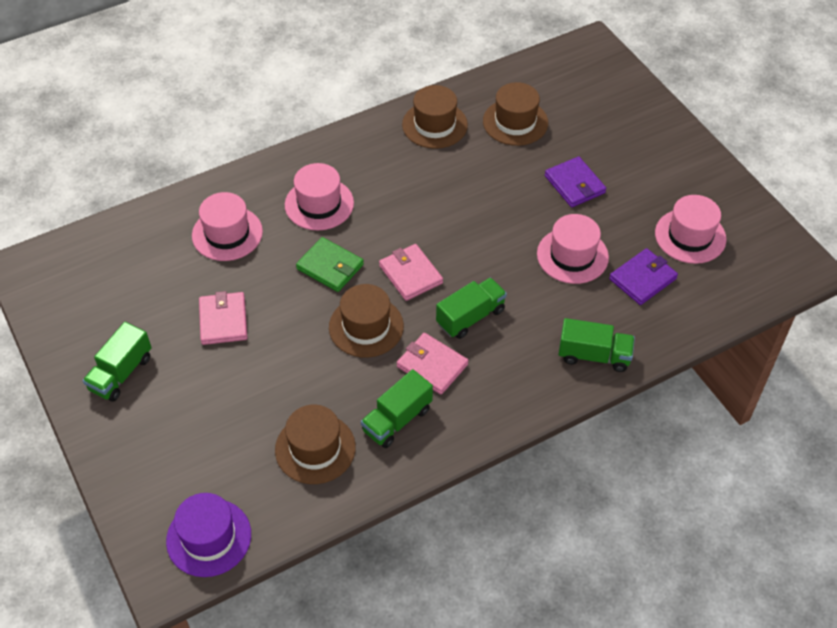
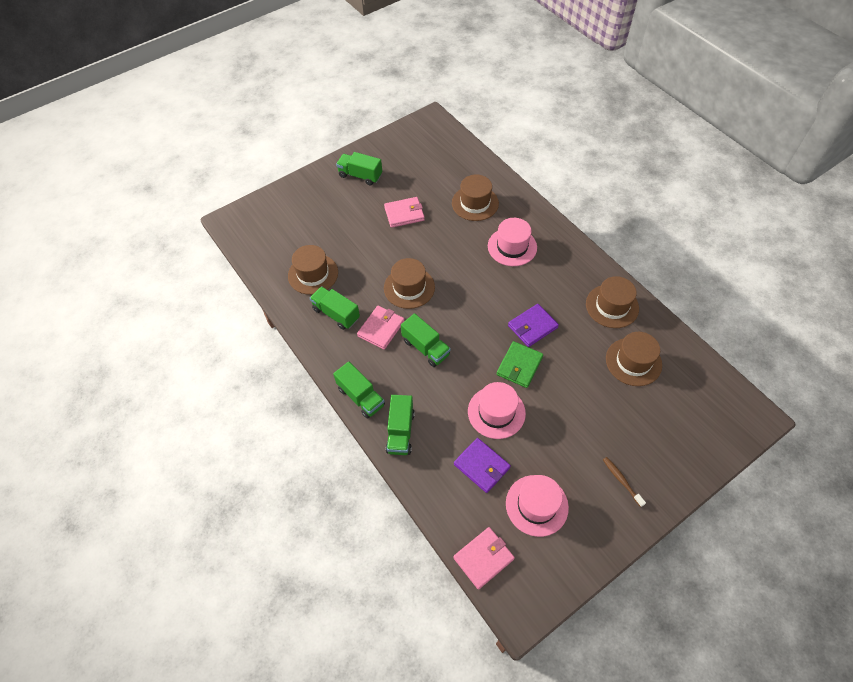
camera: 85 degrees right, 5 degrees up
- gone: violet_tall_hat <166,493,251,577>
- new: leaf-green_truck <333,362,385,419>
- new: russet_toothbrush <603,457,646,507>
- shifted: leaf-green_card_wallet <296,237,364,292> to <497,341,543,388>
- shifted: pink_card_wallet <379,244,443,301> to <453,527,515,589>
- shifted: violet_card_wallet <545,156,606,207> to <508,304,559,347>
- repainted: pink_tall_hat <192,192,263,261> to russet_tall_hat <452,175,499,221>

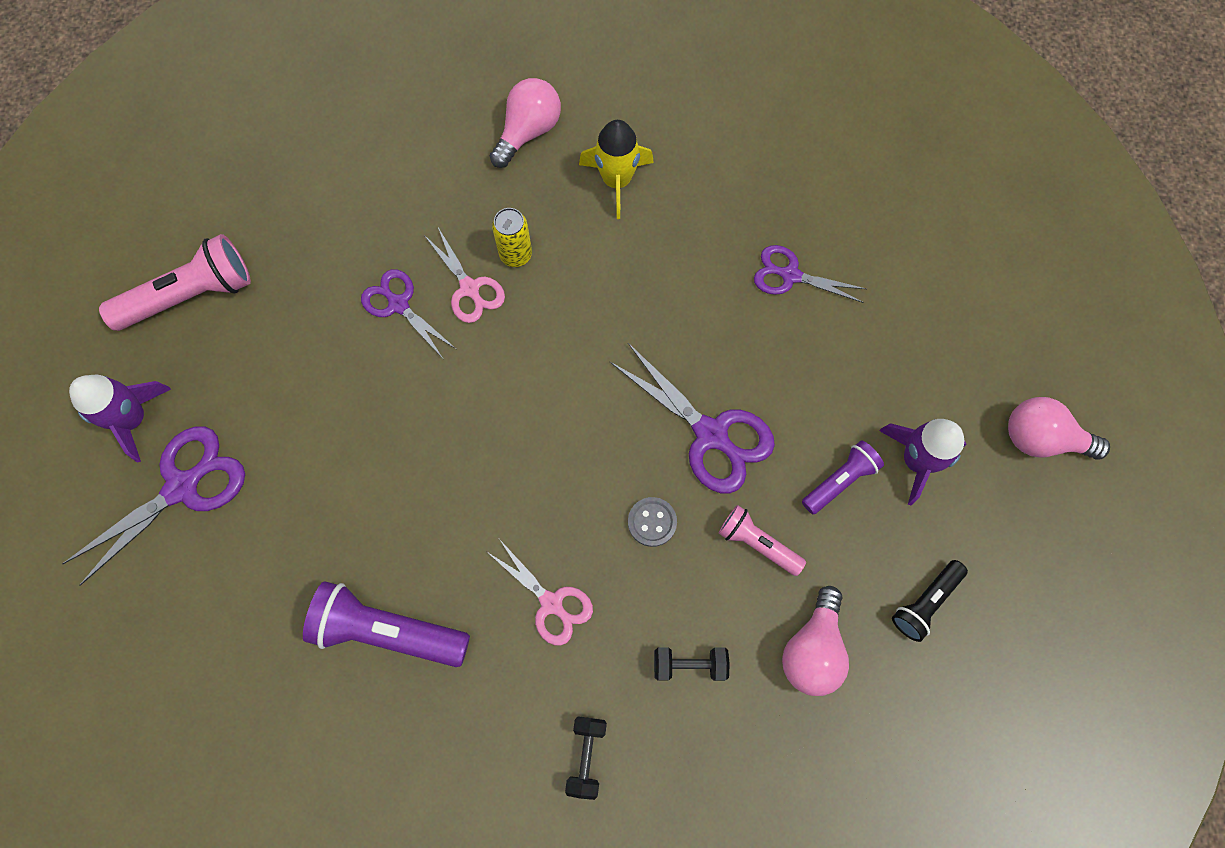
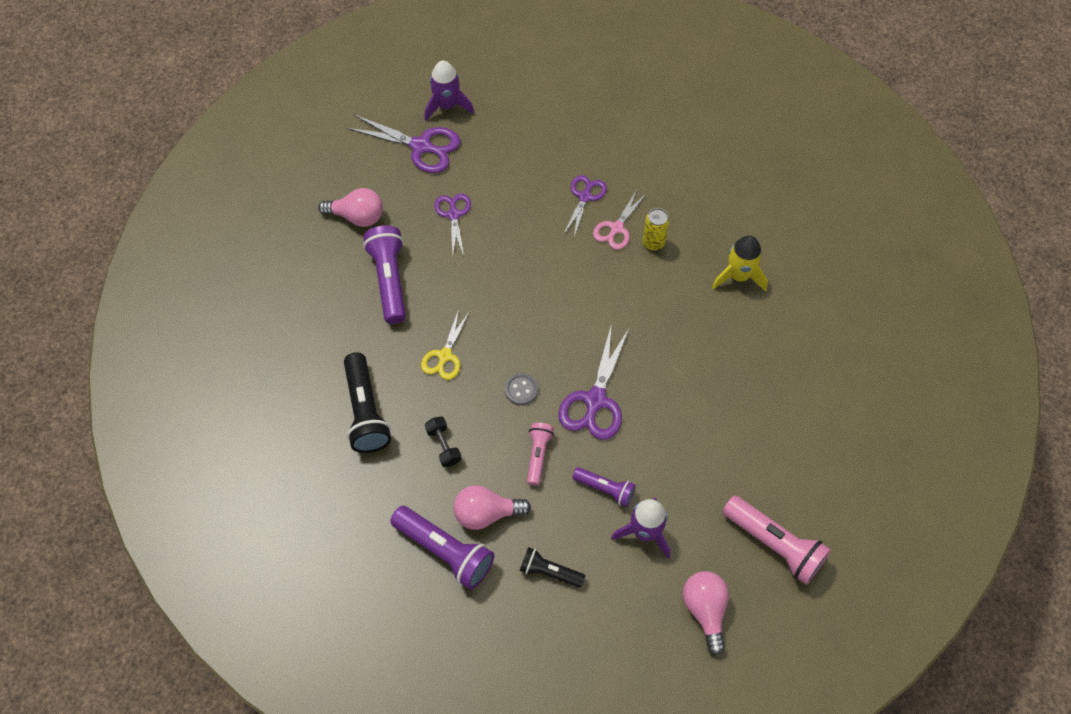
camera: 65 degrees right, 10 degrees down
- new: violet_pocket_torch <390,506,494,590>
- shifted: pink_pocket_torch <99,234,251,331> to <723,495,831,585>
- shifted: pink_light_bulb <490,78,561,168> to <318,188,383,227>
- shifted: violet_pair_of_scissors <754,245,866,303> to <434,193,471,256>
- swapped: jet-black_hand_weight <565,716,607,800> to jet-black_pocket_torch <344,352,391,453>
- repainted: pink_pair_of_scissors <487,540,593,645> to yellow_pair_of_scissors <421,309,470,380>

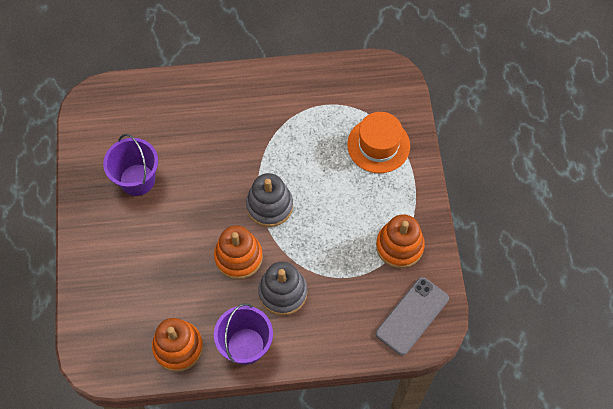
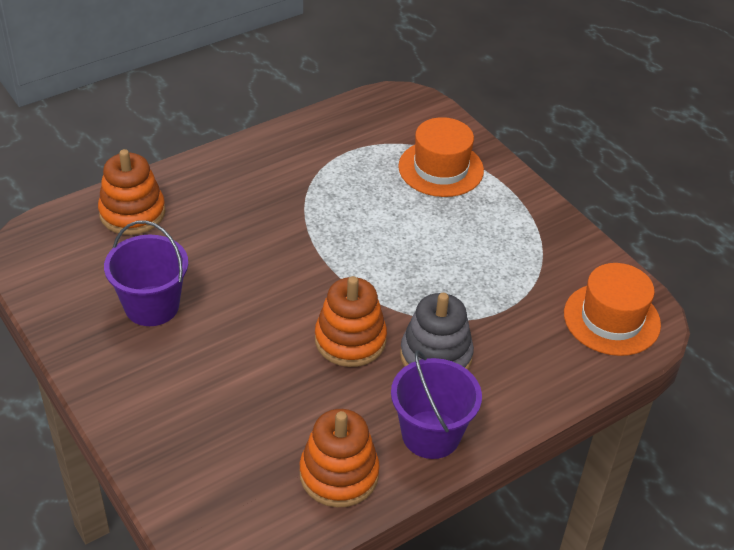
camera: 30 degrees left, 20 degrees down
- gone: ash-grey_stacking_rings <246,173,293,227>
- shifted: orange-coloured_stacking_rings <376,214,425,268> to <98,149,166,235>
- swapped: ash-grey_smartphone <376,277,449,356> to orange-coloured_tall_hat <564,263,661,356>

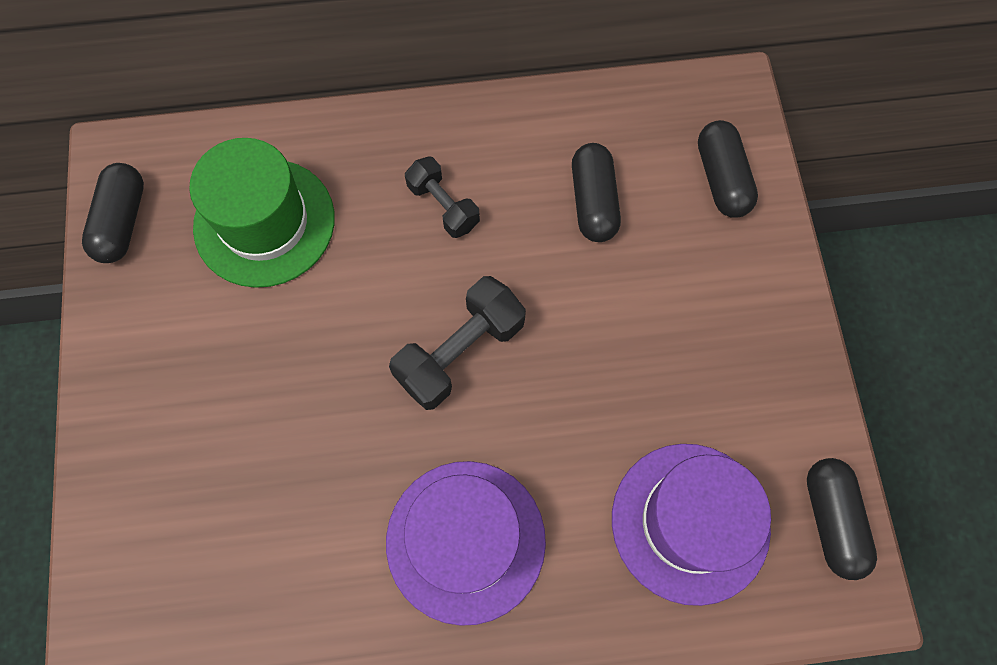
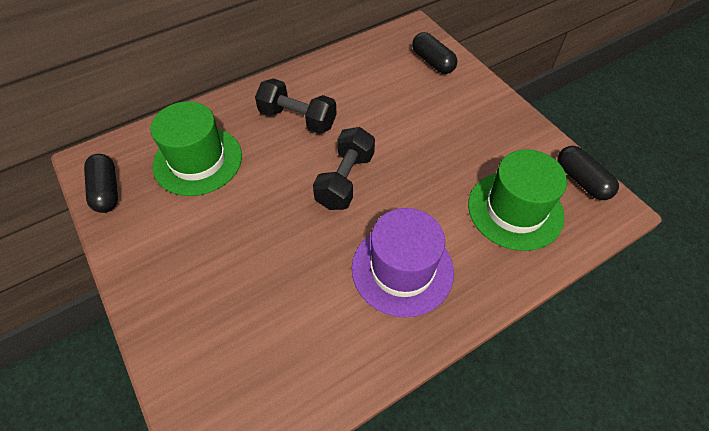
camera: 25 degrees left, 15 degrees down
- gone: jet-black_capsule <572,143,621,242>
- repainted: violet_tall_hat <612,444,771,606> to leaf-green_tall_hat <468,150,567,251>
- scaled: jet-black_hand_weight <405,156,480,238> = <255,78,337,134> x1.56

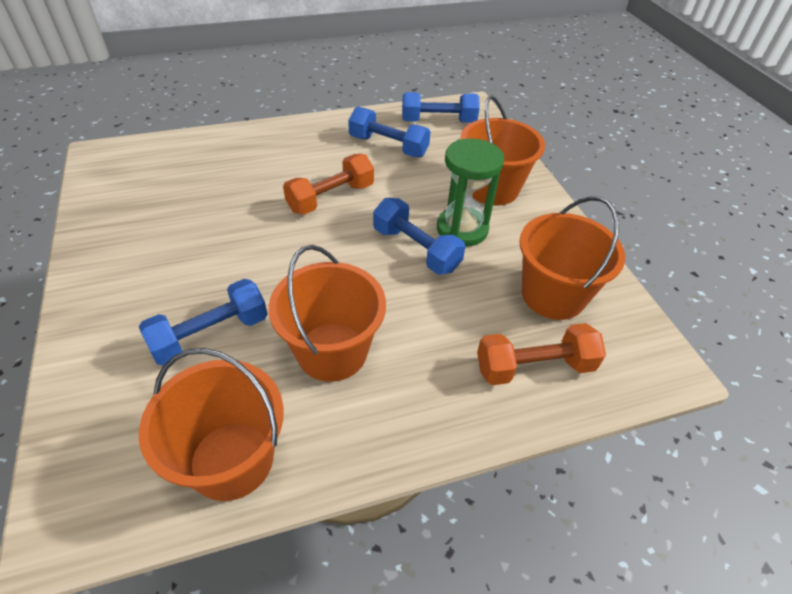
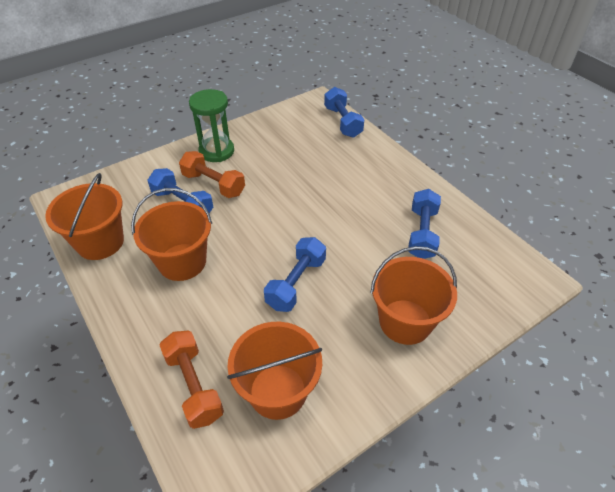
camera: 75 degrees right, 0 degrees up
- shifted: orange-coloured_hand_weight <283,154,374,215> to <179,151,245,198>
- shifted: cobalt_hand_weight <402,92,480,123> to <324,87,364,138>
- shifted: leaf-green_sand_timer <437,138,504,247> to <189,89,234,162>

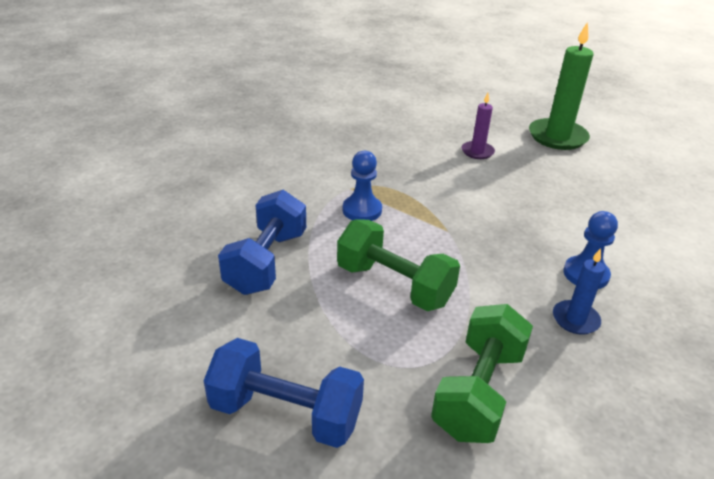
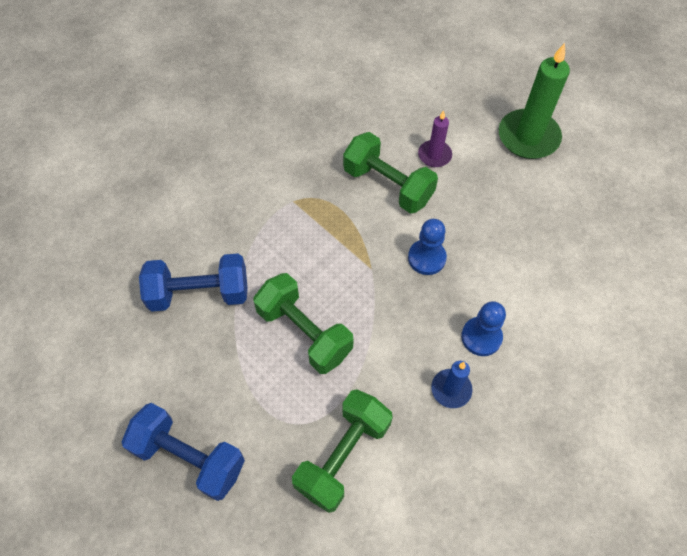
camera: 10 degrees right, 25 degrees up
- new: leaf-green_hand_weight <343,132,438,214>
- shifted: cobalt_pawn <343,151,382,221> to <408,219,447,275>
- rotated: cobalt_hand_weight <218,190,306,295> = <139,253,248,312> 60 degrees clockwise

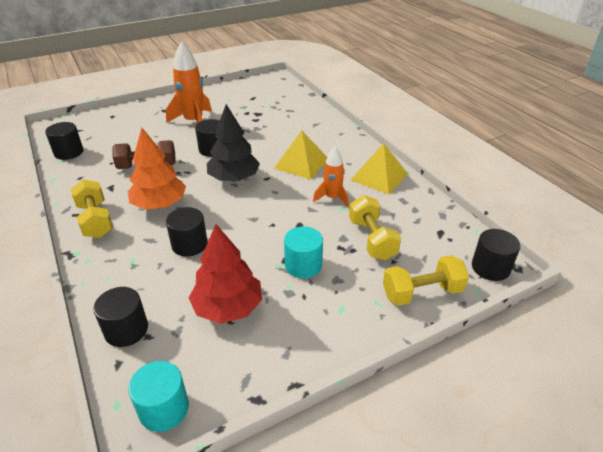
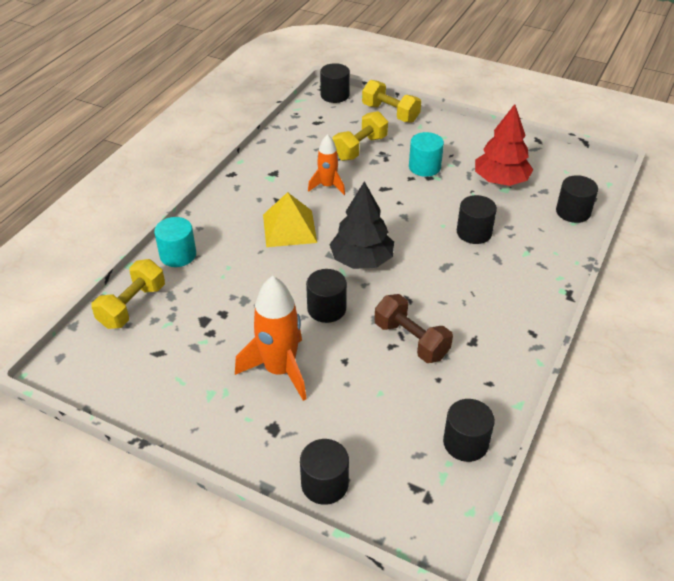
camera: 125 degrees left, 5 degrees up
- gone: orange-coloured_toy_tree <128,128,186,210>
- gone: yellow_pyramid <351,143,408,194>
- new: jet-black_cylinder <300,439,349,505>
- shifted: yellow_hand_weight <71,179,113,238> to <91,259,165,329>
- shifted: teal_cylinder <128,361,189,432> to <154,217,196,267>

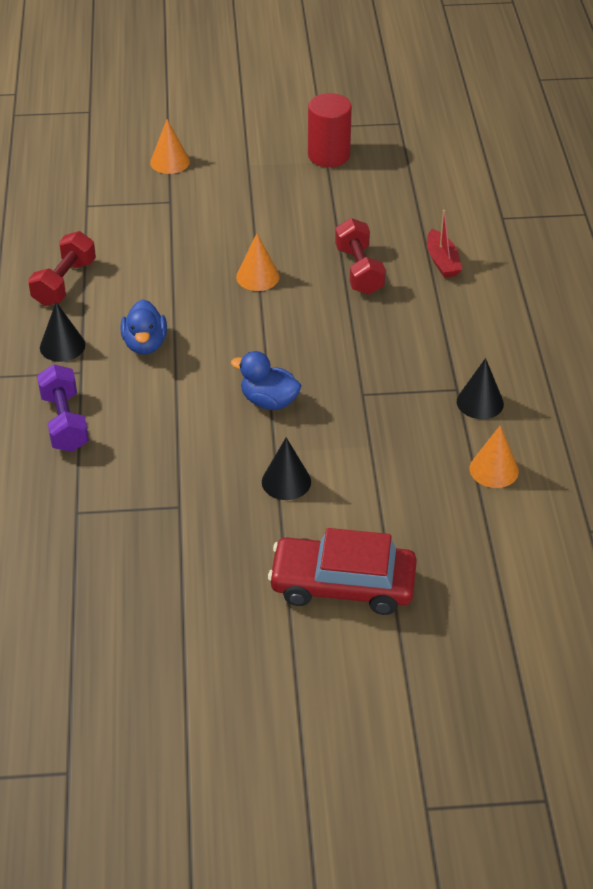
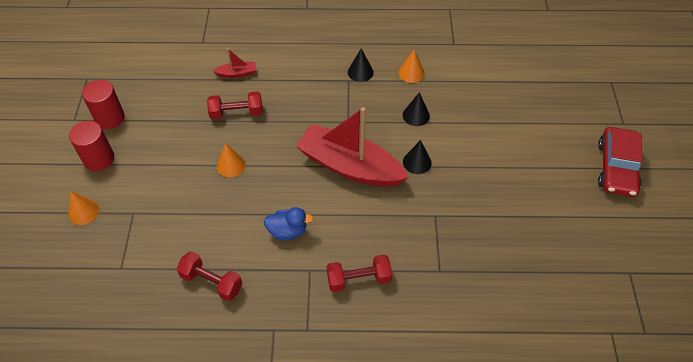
camera: 85 degrees left, 10 degrees up
- new: red_cylinder <69,121,114,171>
- shifted: jet-black_solid_cone <40,302,85,362> to <403,92,430,126>
- shifted: red_automobile <268,528,417,615> to <598,127,643,197>
- swapped: cobalt_toy_duck <231,351,302,410> to red_toy_boat <296,107,409,187>
- repainted: violet_hand_weight <37,364,89,452> to red_hand_weight <327,254,392,292>

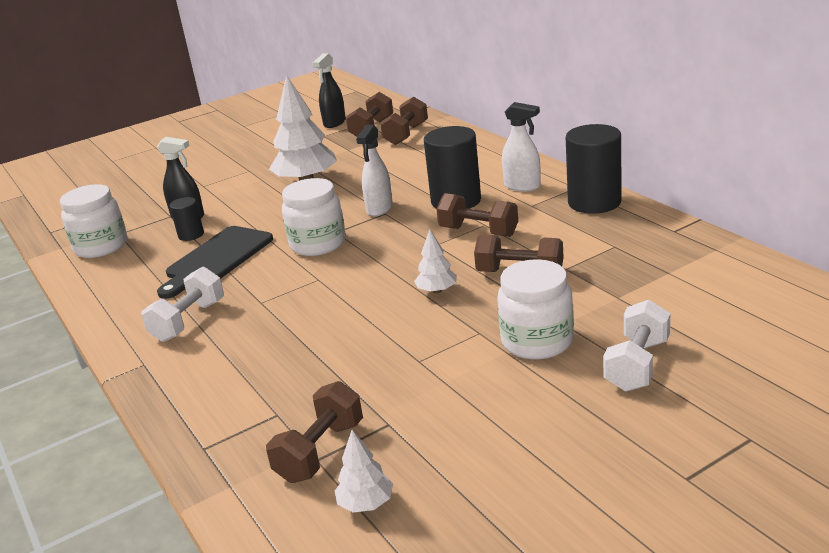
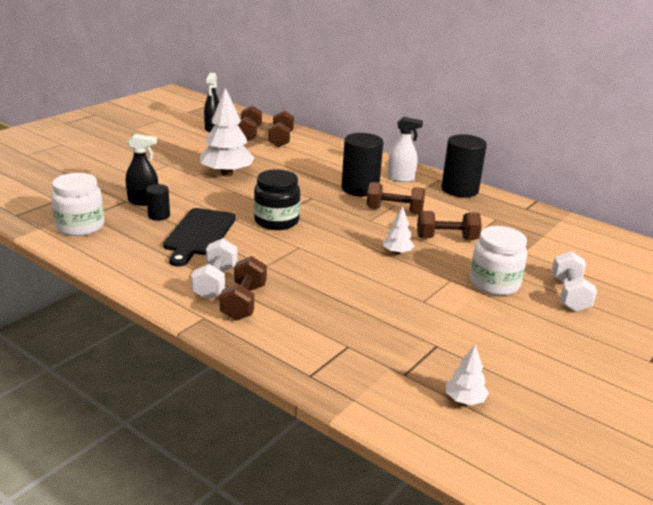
camera: 25 degrees left, 0 degrees up
- gone: pure_white_spray_cleaner <356,125,393,216>
- shifted: russet_hand_weight <266,381,363,483> to <219,256,267,321>
- repainted: pure_white_jam_jar <282,178,346,256> to jet-black_jam_jar <254,169,300,230>

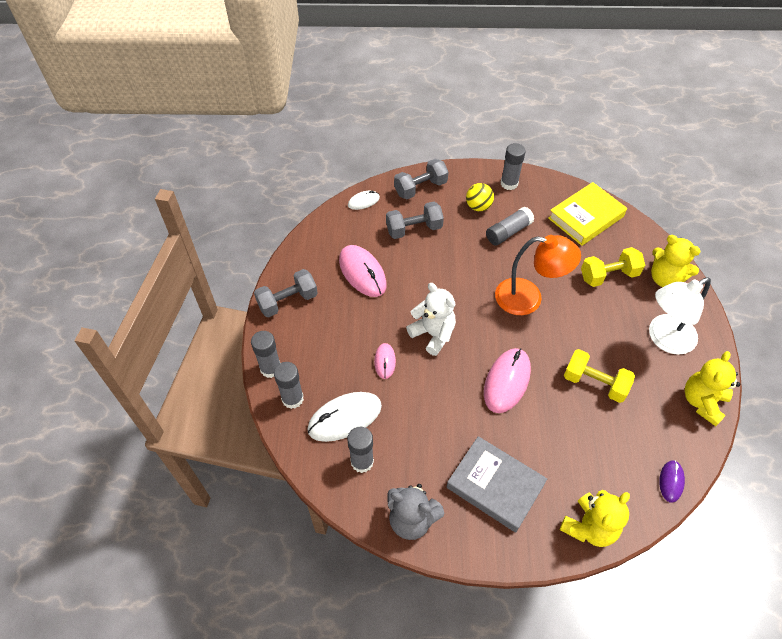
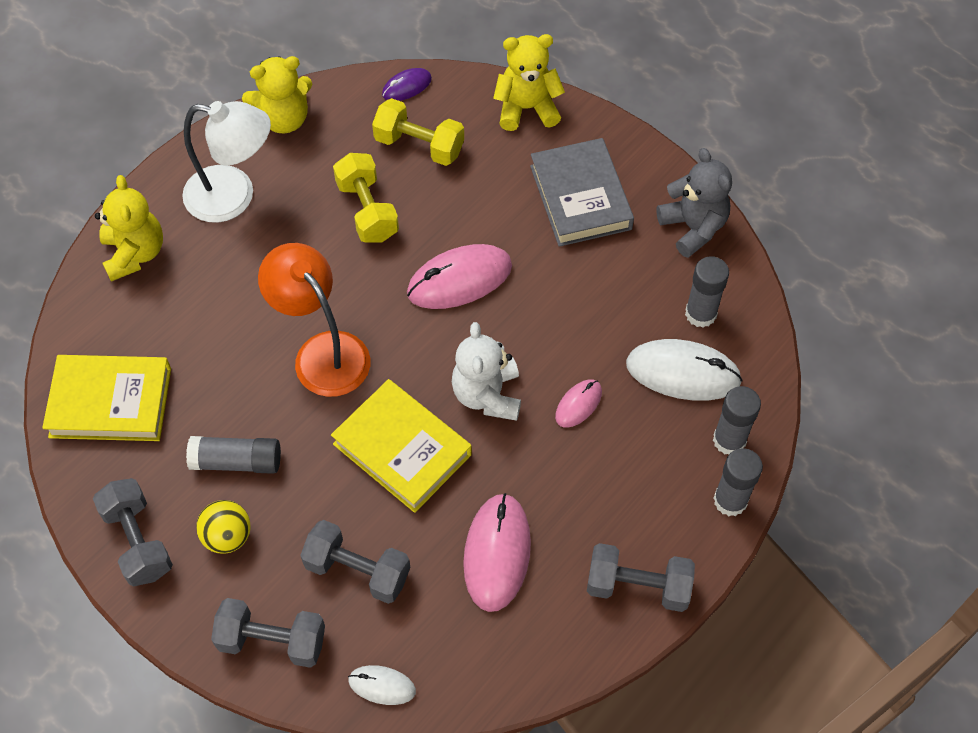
camera: 140 degrees left, 5 degrees up
- new: yellow_book <331,379,472,513>
- shifted: yellow_hand_weight <581,247,645,287> to <372,98,464,166>
- swapped: ash-grey_glue <501,143,526,190> to ash-grey_hand_weight <93,478,173,586>

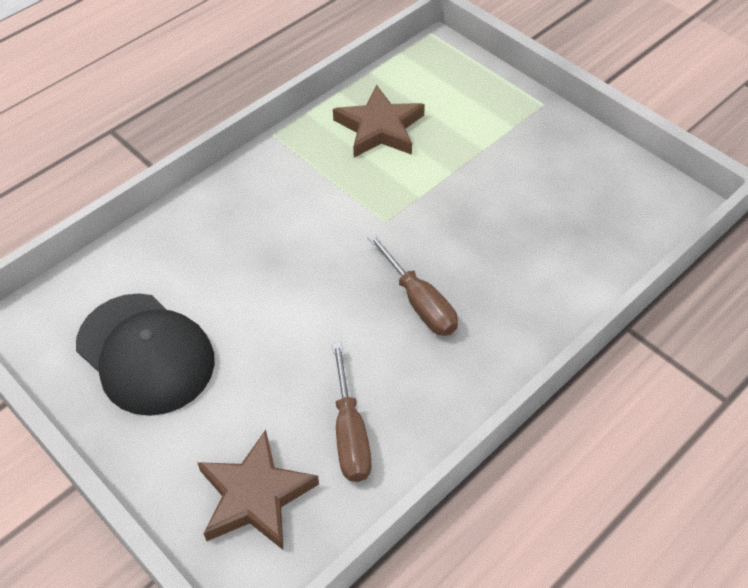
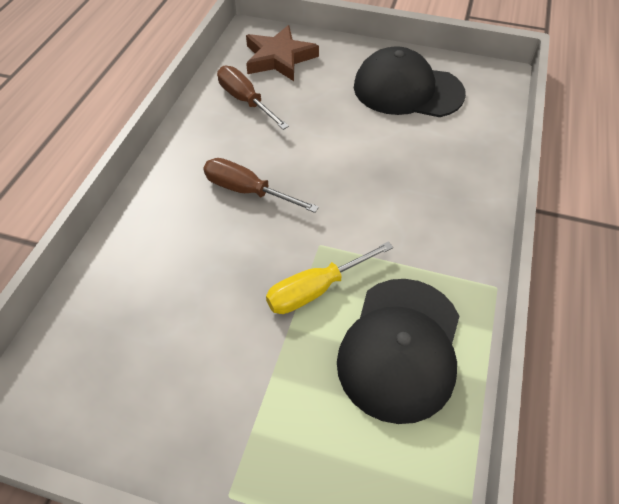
camera: 150 degrees right, 0 degrees up
- new: yellow_screwdriver <266,241,393,314>
- swapped: russet_star <333,84,425,158> to jet-black_baseball_cap <337,279,459,424>

